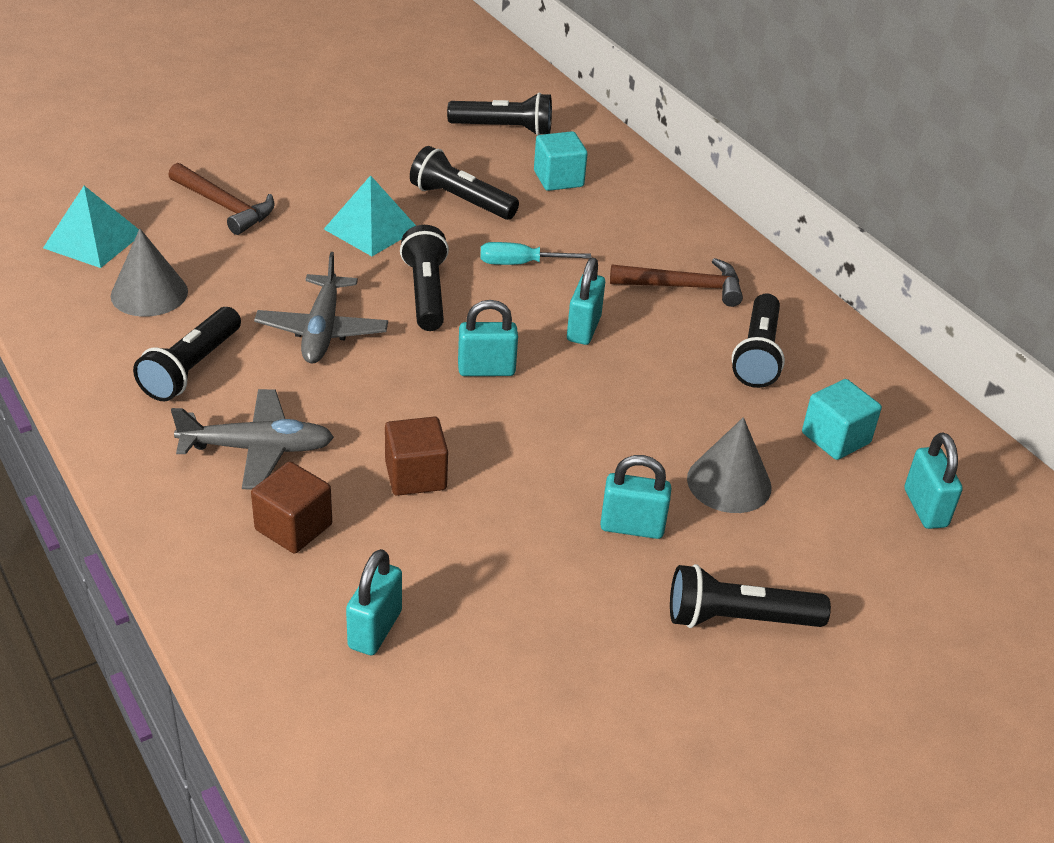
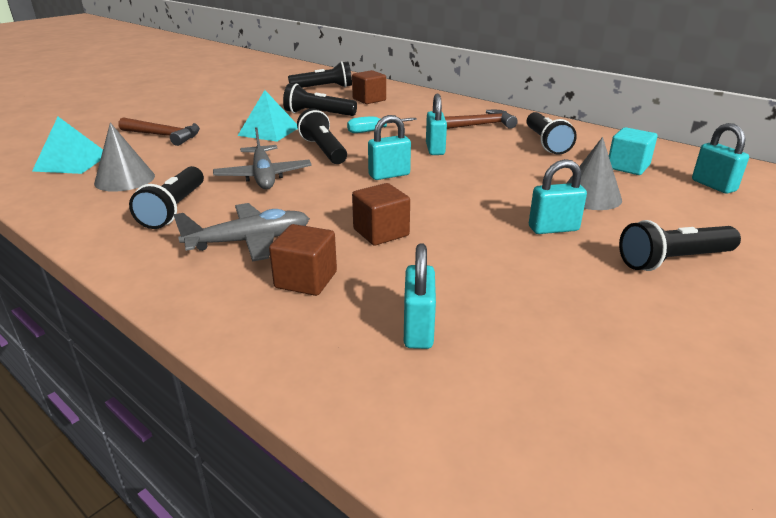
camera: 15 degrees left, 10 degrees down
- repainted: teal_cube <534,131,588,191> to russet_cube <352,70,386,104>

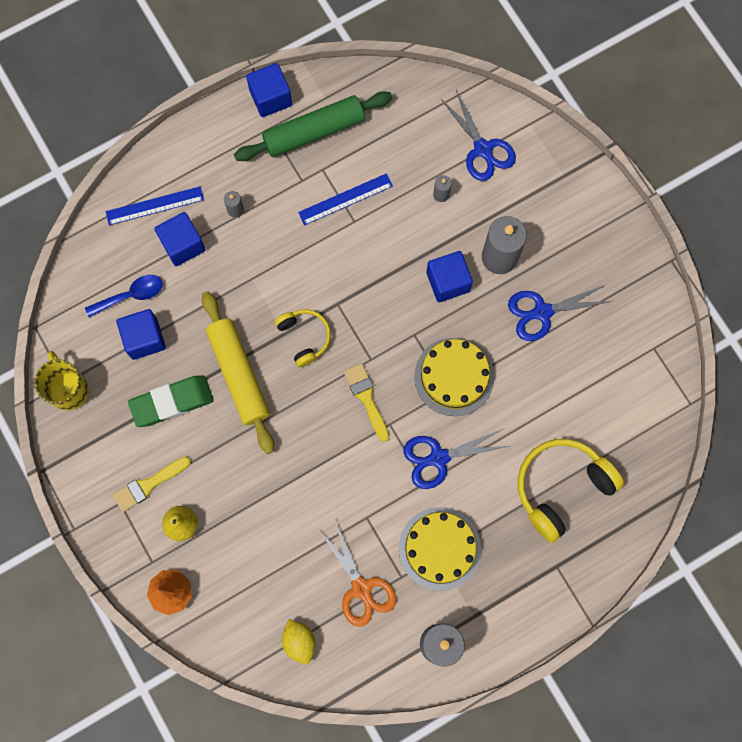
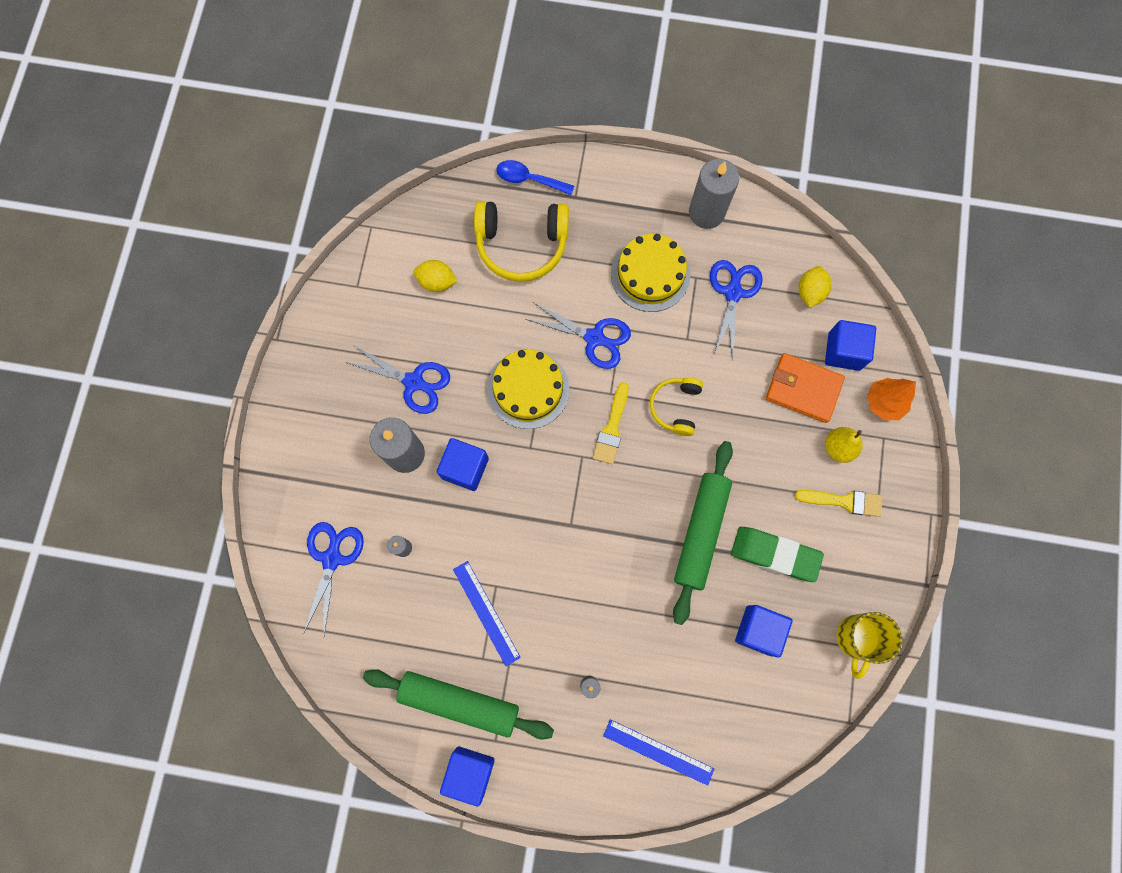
camera: 140 degrees left, 0 degrees up
- new: yellow_citrus_fruit <414,260,458,292>
- new: orange-coloured_card_wallet <766,353,845,423>
- shifted: cobalt_tablespoon <85,275,163,317> to <496,160,574,195>
- shifted: cobalt_cube <155,212,206,266> to <825,320,876,371>
- shifted: yellow_over-ear_headphones <275,309,331,367> to <650,377,703,436>
- repainted: yellow_pastry_roller <202,291,274,454> to leaf-green_pastry_roller <673,441,733,625>
- repainted: orange-coloured_pair_of_scissors <319,520,396,627> to cobalt_pair_of_scissors <710,260,763,361>
- rotated: cobalt_straightedge <298,173,393,225> = <453,561,521,666> 45 degrees clockwise

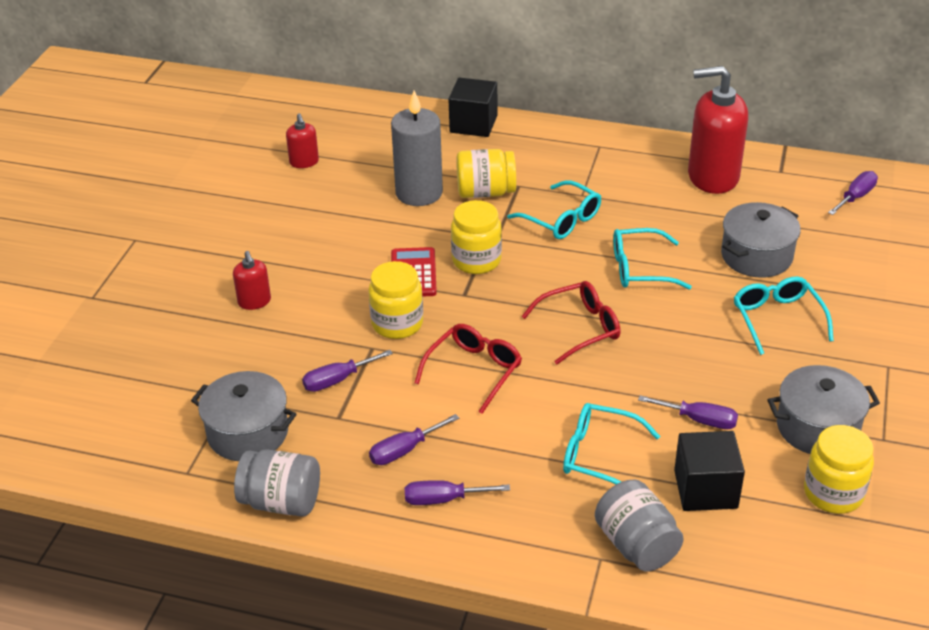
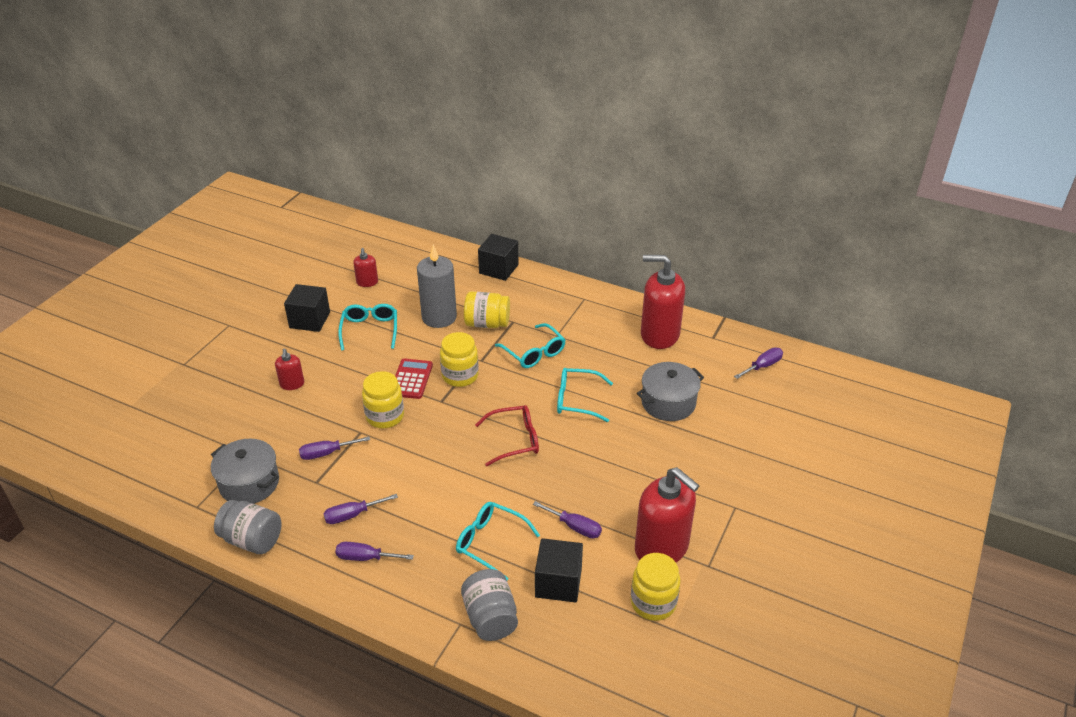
camera: 10 degrees right, 0 degrees up
- gone: red_eyeglasses <414,324,522,414>
- new: jet-black_cube <284,284,330,332>
- shifted: teal_eyeglasses <734,276,834,355> to <338,304,397,351>
- swapped: ash-grey_cooking_pot <767,365,880,454> to red_soap_dispenser <635,467,700,563>

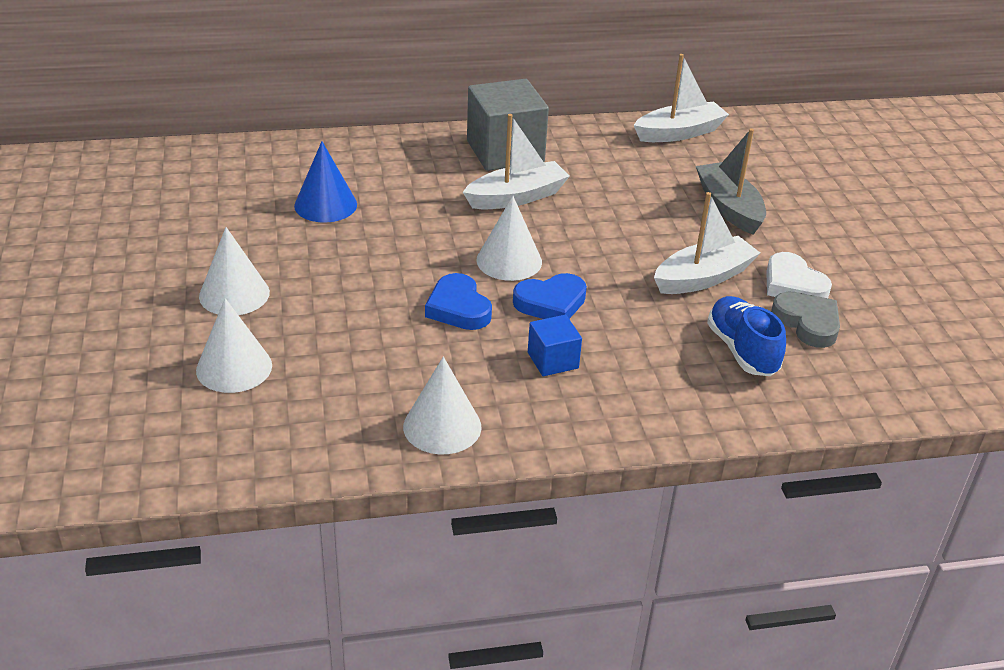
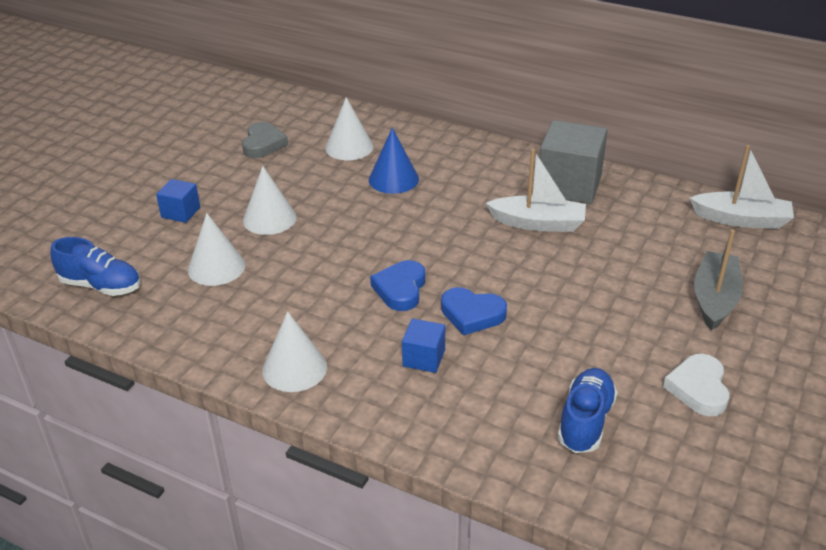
camera: 40 degrees right, 0 degrees up
- gone: pure_white_toy_boat <654,192,760,294>
- new: cobalt_shoe <50,237,141,296>
- new: cobalt_cube <156,179,200,223>
- shifted: pure_white_solid_cone <476,196,542,281> to <325,97,373,160>
- shifted: ash-grey_love_heart <771,292,840,348> to <242,122,288,158>

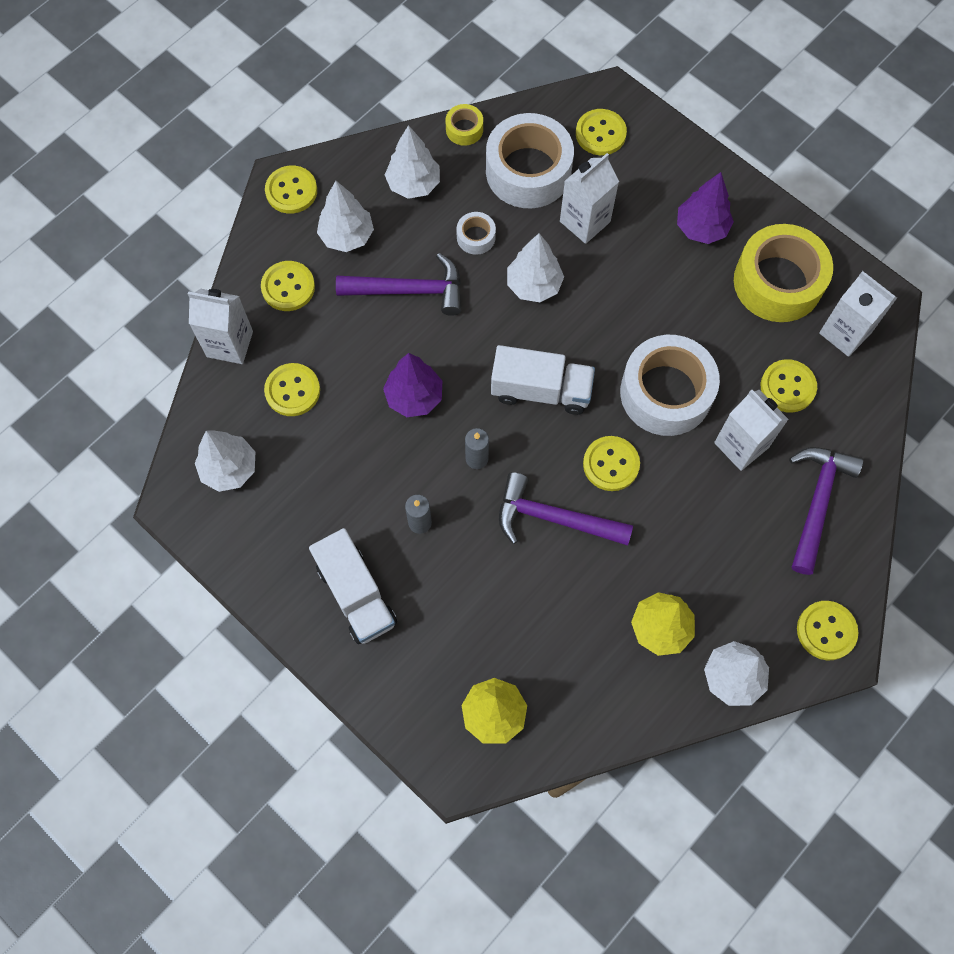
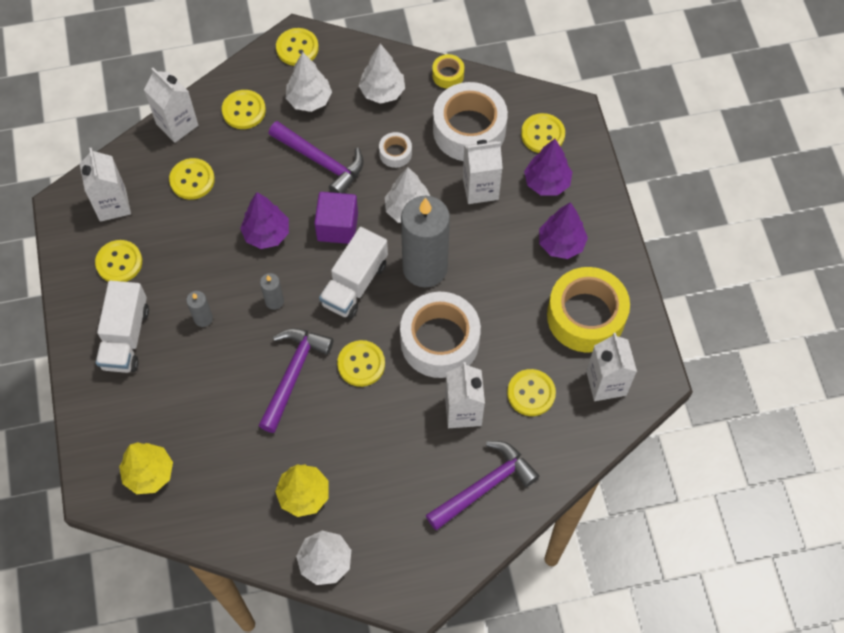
camera: 35 degrees right, 5 degrees down
- new: violet_cube <314,192,358,244>
- new: ash-grey_candle <401,196,450,287>
- new: violet_toy_tree <524,139,572,196>
- shifted: yellow_button <797,601,858,660> to <95,240,142,282>
- swapped: pure_white_toy_tree <195,430,255,492> to pure_white_carton <80,148,131,222>
- rotated: pure_white_truck <491,345,595,415> = <319,227,388,319> 75 degrees clockwise
- rotated: violet_carpenter's_hammer <499,472,633,546> = <258,328,333,433> 60 degrees clockwise

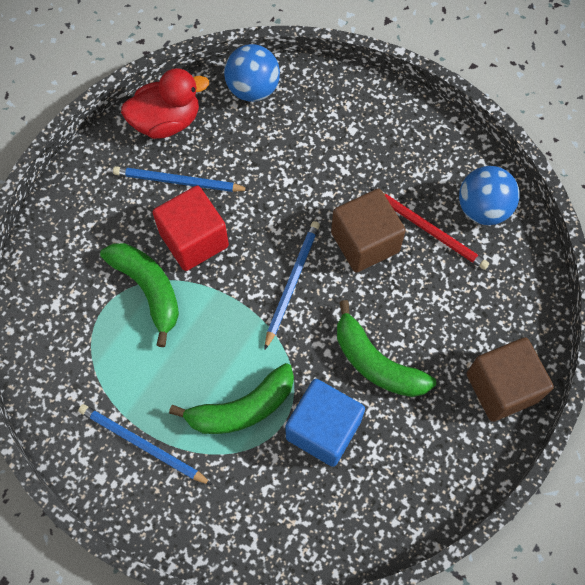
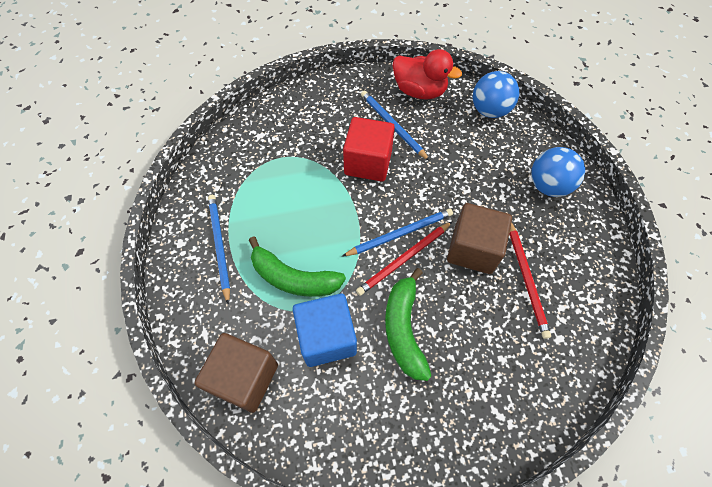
camera: 45 degrees right, 5 degrees down
- gone: leaf-green_toy_banana <100,243,179,347>
- new: red_lead_pencil <356,222,452,296>
- shifted: cobalt_sphere <459,166,520,225> to <531,147,585,197>
- shifted: russet_cube <466,337,554,422> to <194,333,278,413>

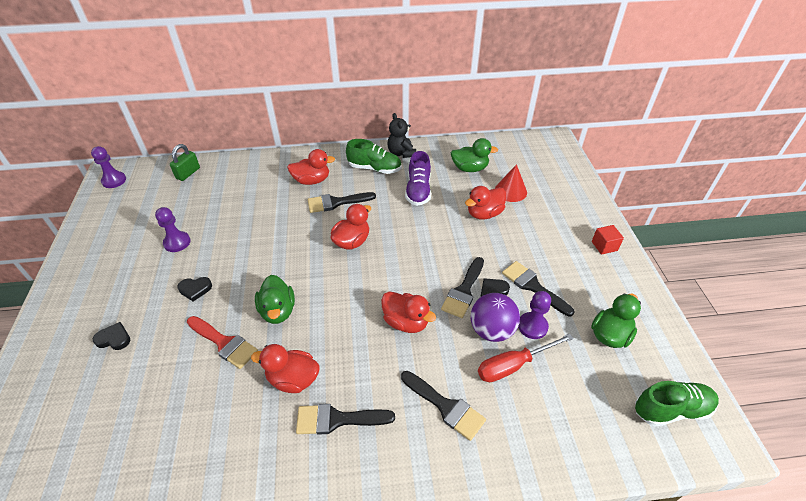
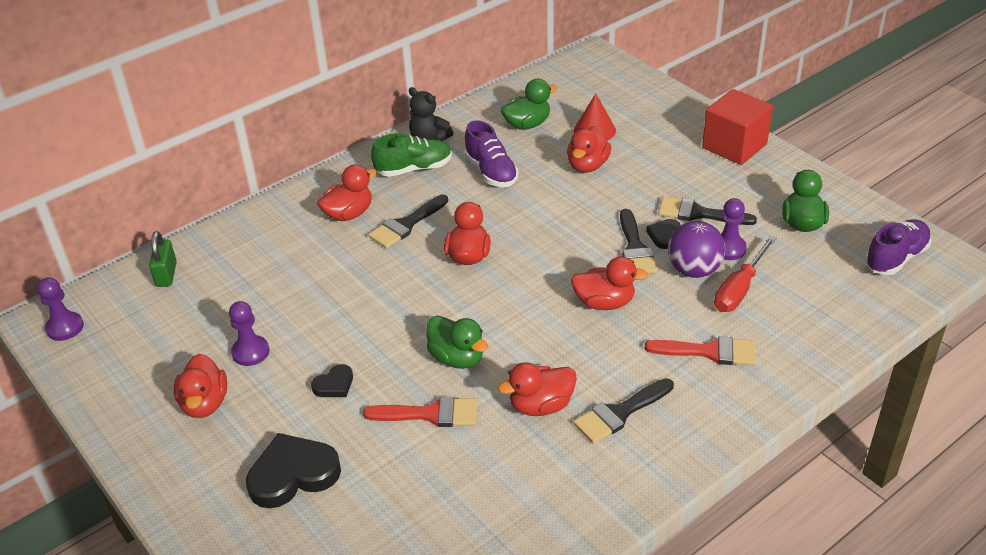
camera: 30 degrees left, 5 degrees down
- new: red_toy_duck <174,354,227,418>
- repainted: jet-black_paintbrush <401,371,486,441> to red_paintbrush <645,336,756,365>
- repainted: leaf-green_shoe <635,381,719,427> to violet_shoe <865,219,931,275>
- scaled: jet-black_love_heart <93,322,130,350> = <246,433,341,508> x1.95
- scaled: red_cube <592,225,624,255> = <702,89,773,165> x2.05

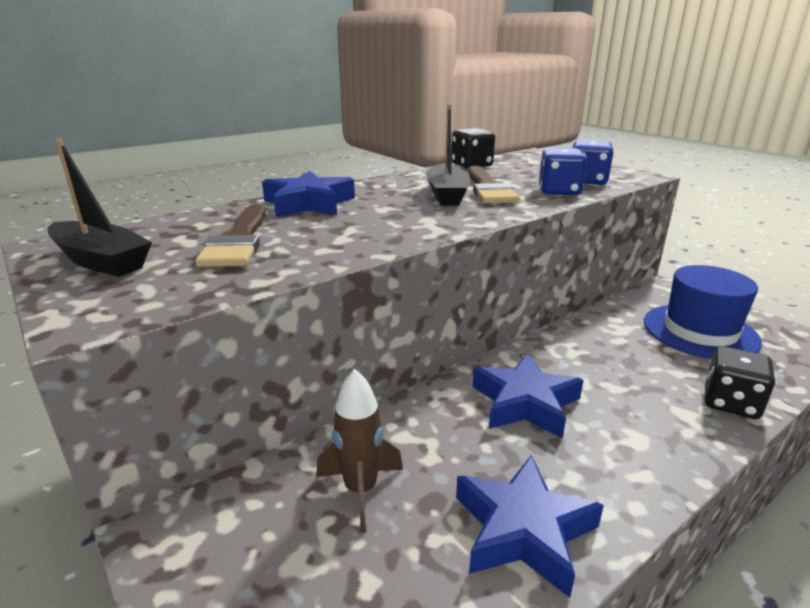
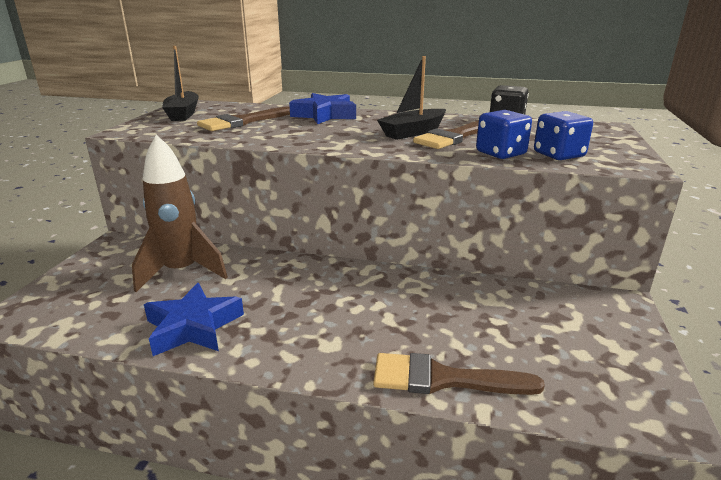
camera: 50 degrees right, 0 degrees up
- gone: cobalt_star <472,353,584,439>
- gone: cobalt_tall_hat <644,265,762,359>
- swapped: jet-black_die <705,346,775,419> to russet_paintbrush <373,353,545,395>
- scaled: russet_toy_rocket <316,369,403,533> = <132,134,228,292> x1.58

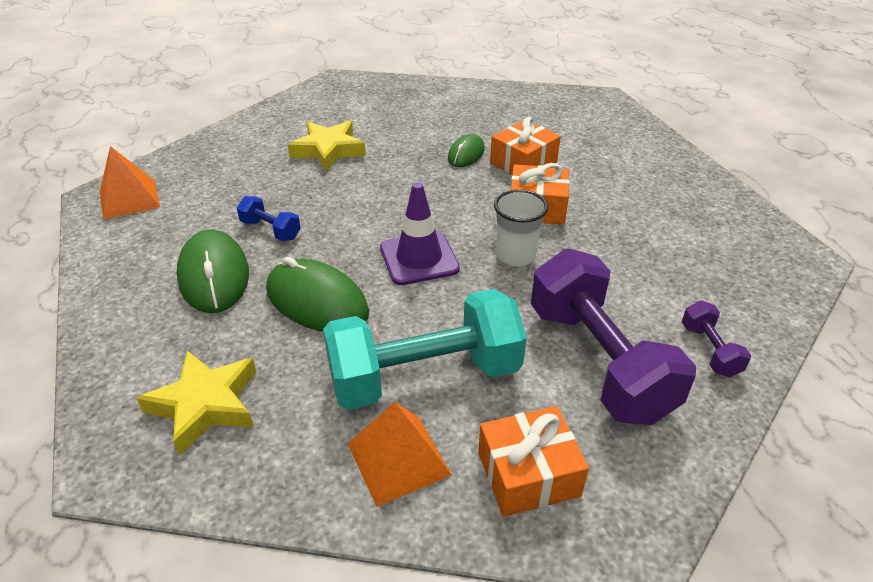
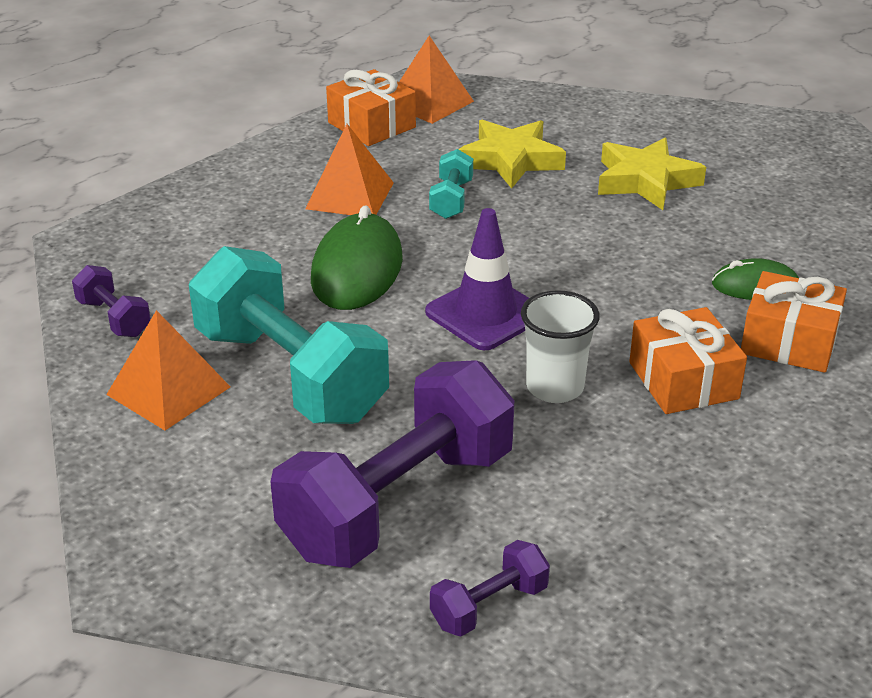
camera: 65 degrees right, 5 degrees down
- new: violet_hand_weight <72,265,151,337>
- shifted: yellow_star <136,350,257,456> to <458,120,566,189>
- shifted: orange-coloured_wrapped_gift <478,406,589,517> to <326,69,416,146>
- swapped: leaf-green_PC_mouse <176,230,249,313> to orange-coloured_pyramid <305,124,394,215>
- repainted: cobalt_hand_weight <237,196,301,241> to teal_hand_weight <429,149,473,219>

